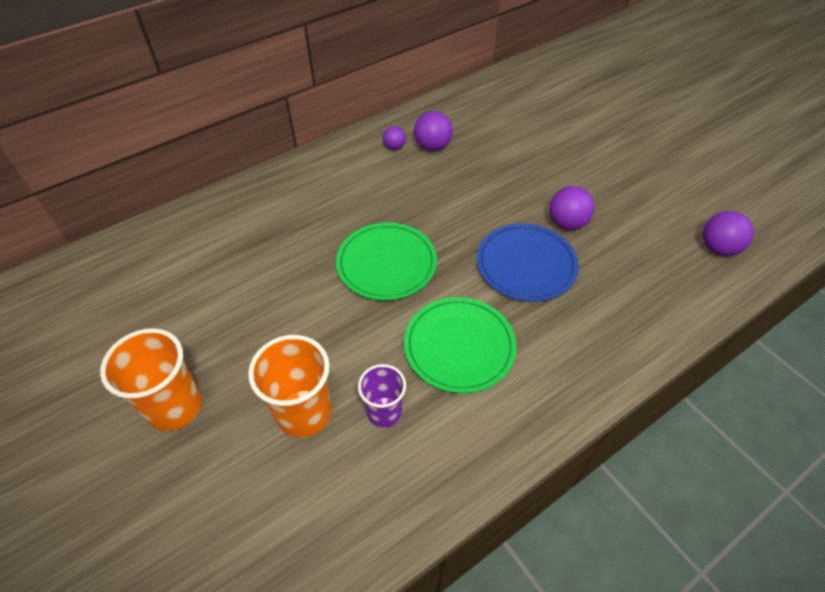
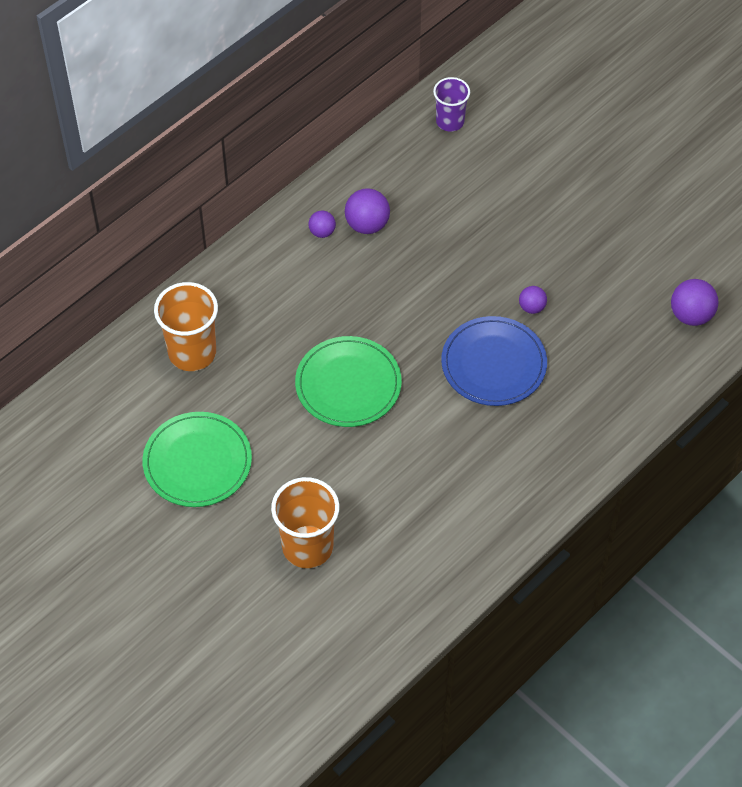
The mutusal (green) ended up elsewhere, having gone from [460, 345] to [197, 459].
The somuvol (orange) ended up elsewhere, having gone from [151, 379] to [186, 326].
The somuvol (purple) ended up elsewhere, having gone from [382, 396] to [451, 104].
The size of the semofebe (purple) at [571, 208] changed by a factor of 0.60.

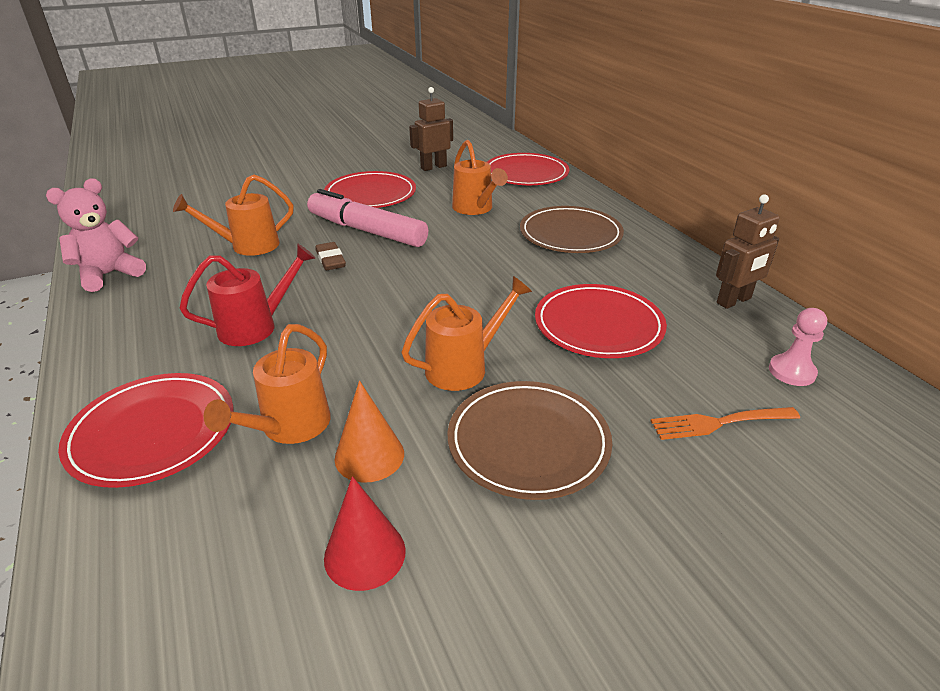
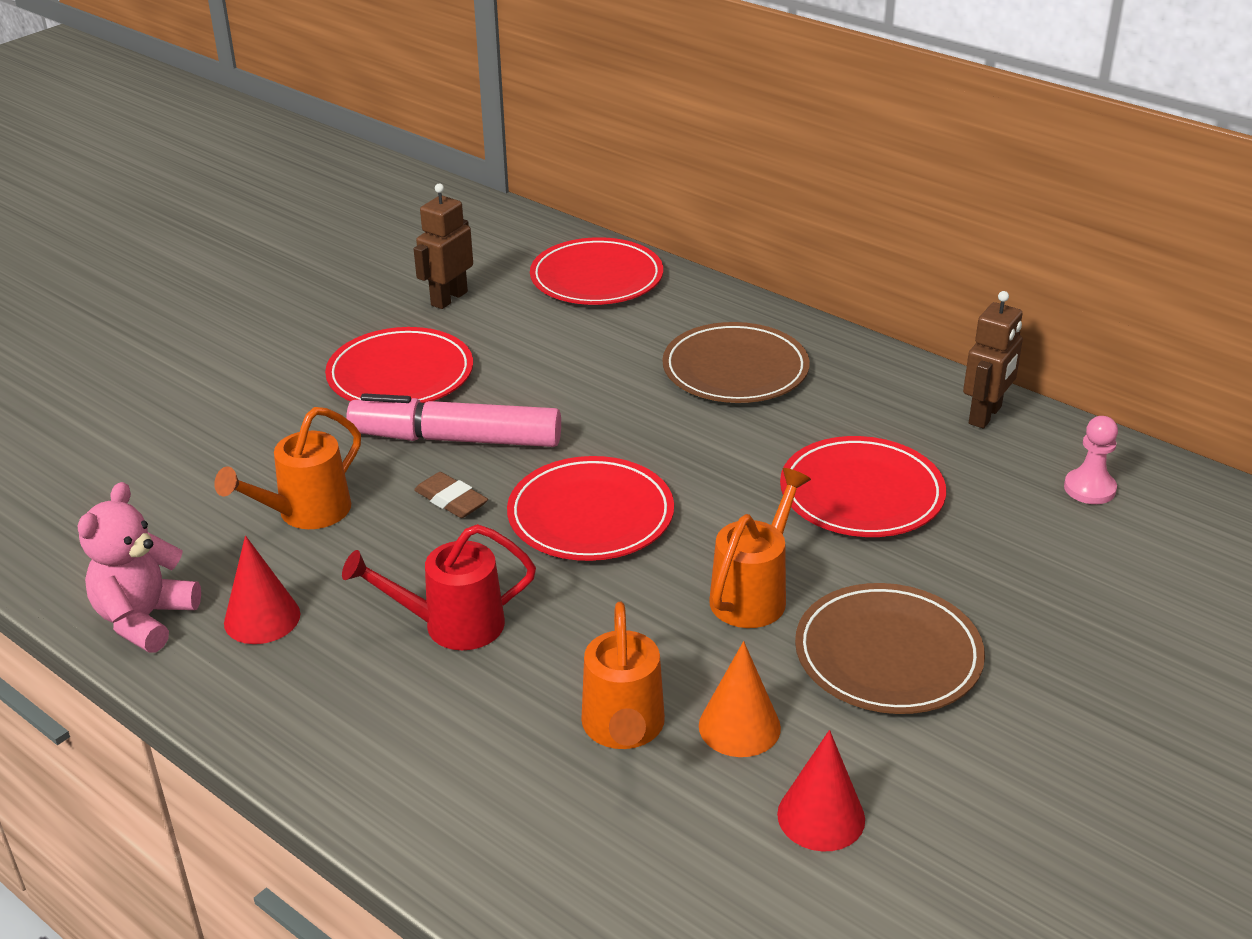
The second view gained the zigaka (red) at [262, 590].
The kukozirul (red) at [247, 294] ended up facing another way, 135 degrees counterclockwise from before.
The mutusal (red) ended up elsewhere, having gone from [146, 430] to [590, 508].
The second view lost the kukozirul (orange) at [480, 177].
The second view lost the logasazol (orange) at [725, 423].

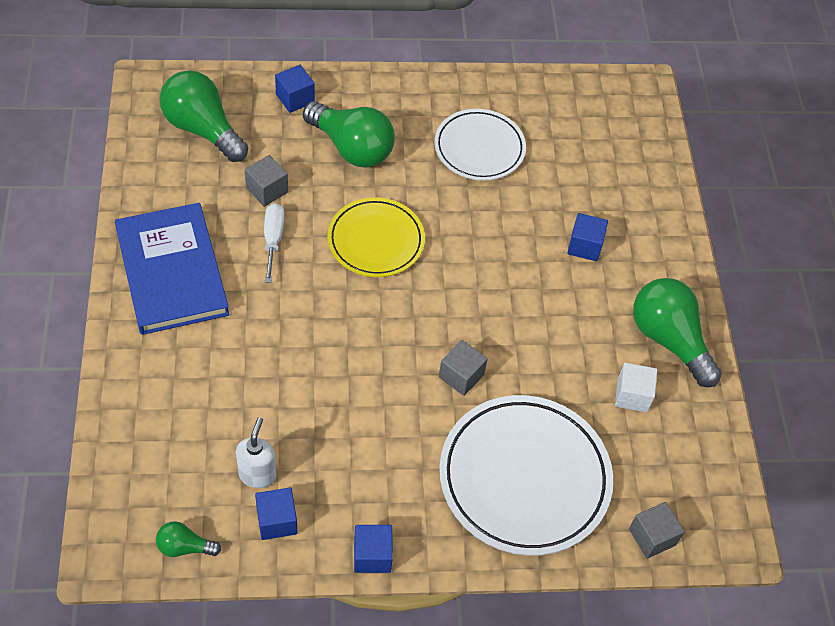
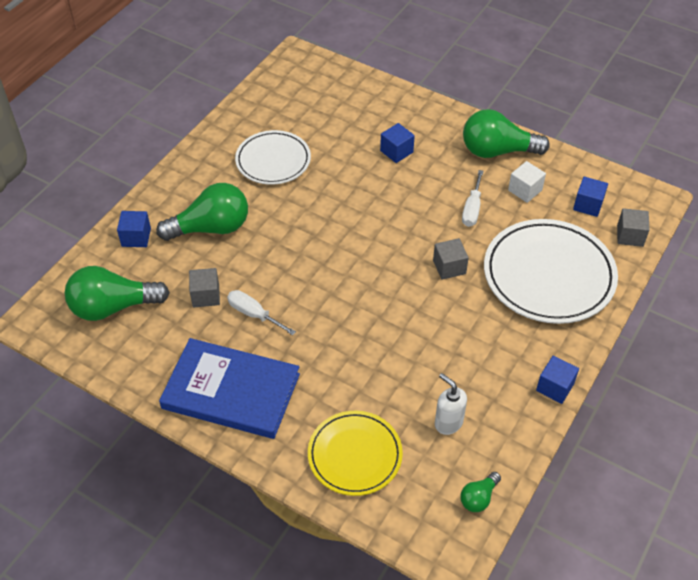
The mutusal (yellow) ended up elsewhere, having gone from [376, 237] to [355, 453].
The second view gained the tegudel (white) at [473, 198].
The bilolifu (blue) ended up elsewhere, having gone from [276, 513] to [590, 197].

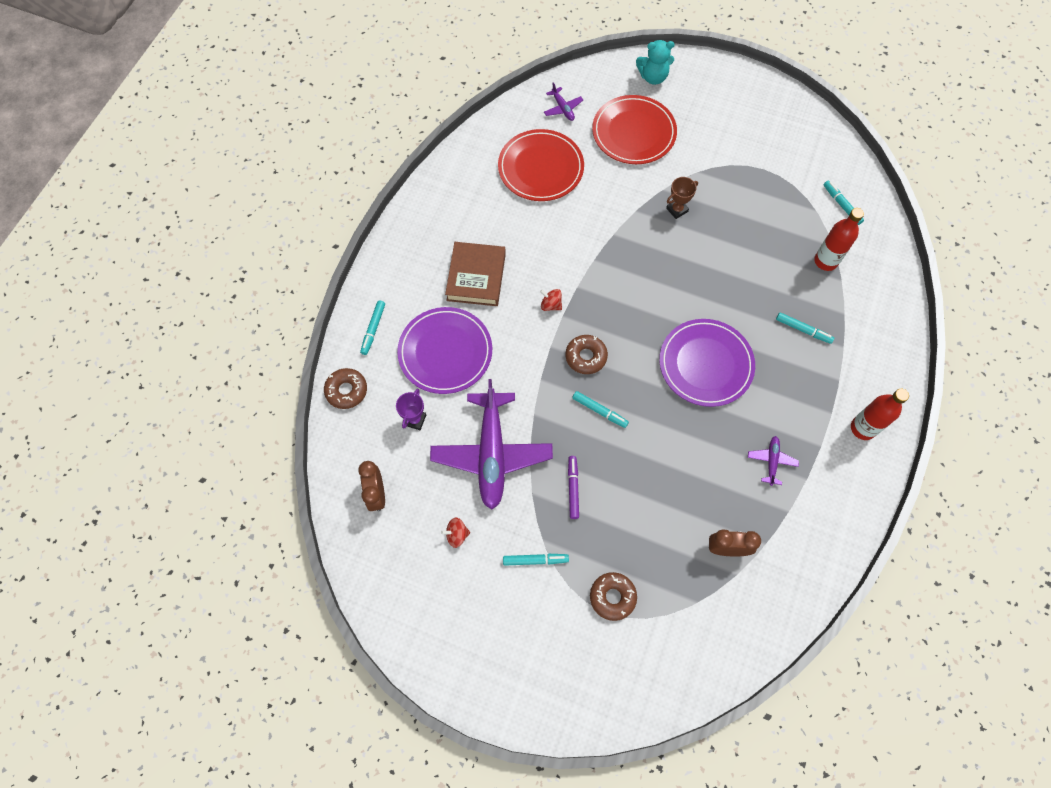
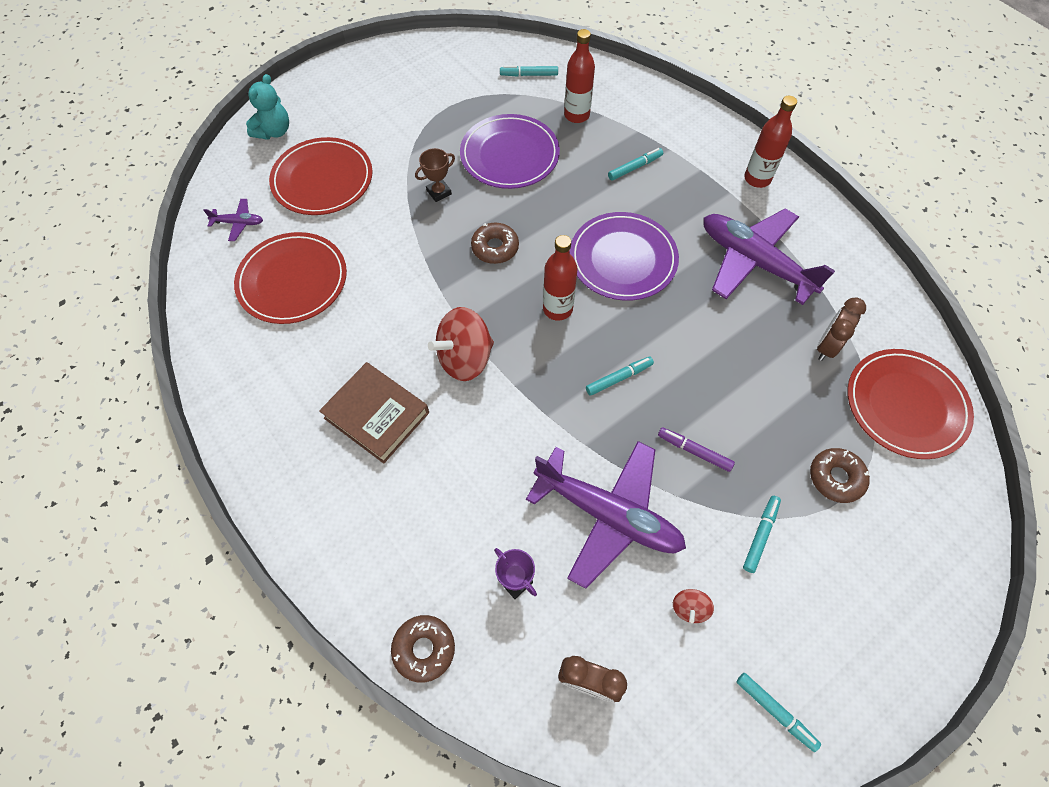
The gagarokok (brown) at [682, 198] ended up facing another way, 60 degrees clockwise from before.
The size of the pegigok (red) at [551, 300] changed by a factor of 2.14.
The mutusal (purple) ended up elsewhere, having gone from [444, 350] to [510, 151].
The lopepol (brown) ended up elsewhere, having gone from [587, 354] to [495, 243].
The second view gained the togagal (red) at [560, 278].
The size of the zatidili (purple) at [773, 461] changed by a factor of 2.39.
The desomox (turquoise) ended up elsewhere, having gone from [372, 327] to [779, 712].
The second view gained the mutusal (red) at [911, 404].

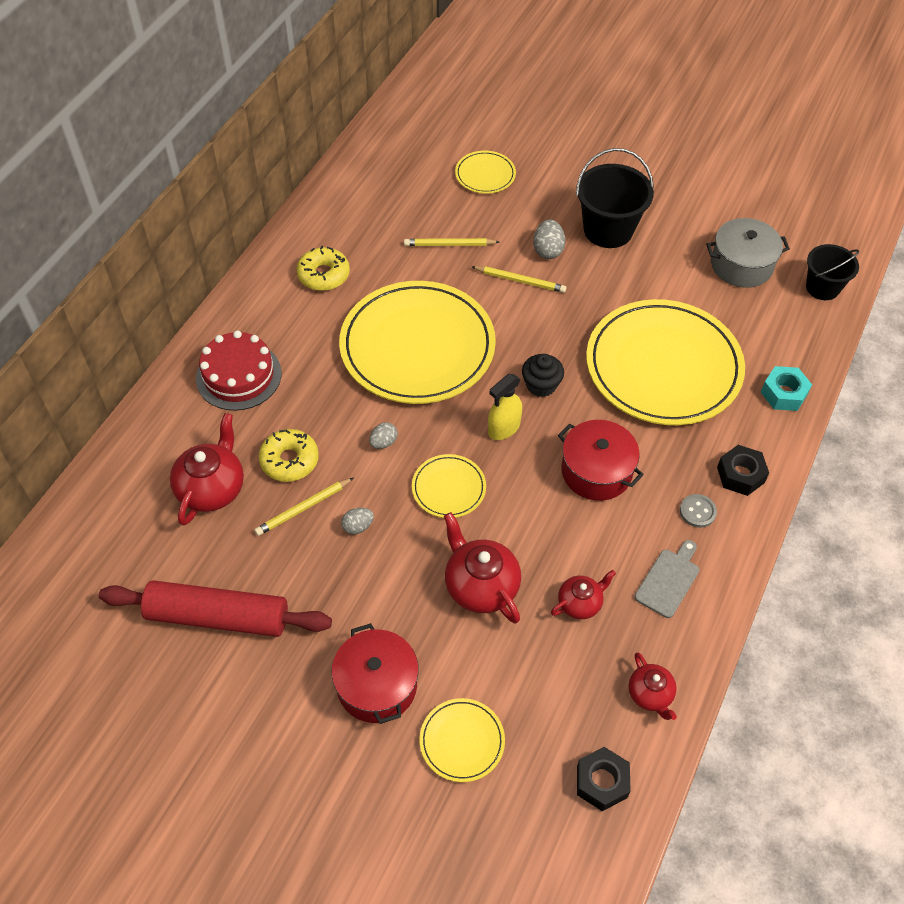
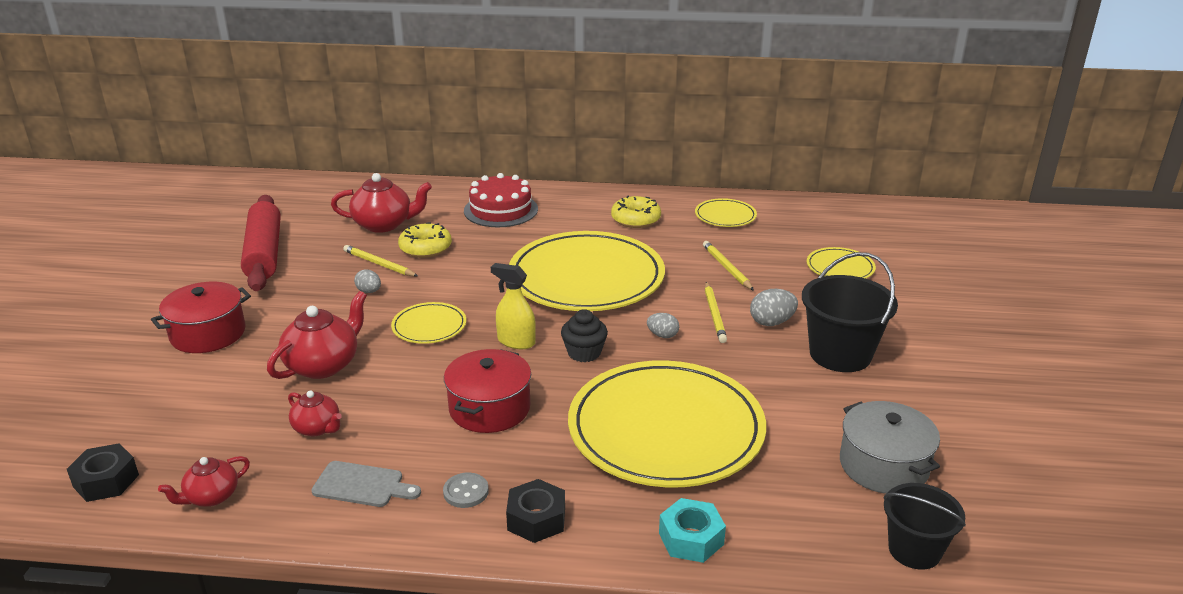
The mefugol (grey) ended up elsewhere, having gone from [383, 435] to [663, 325].
The mutusal (yellow) ended up elsewhere, having gone from [462, 740] to [726, 212].

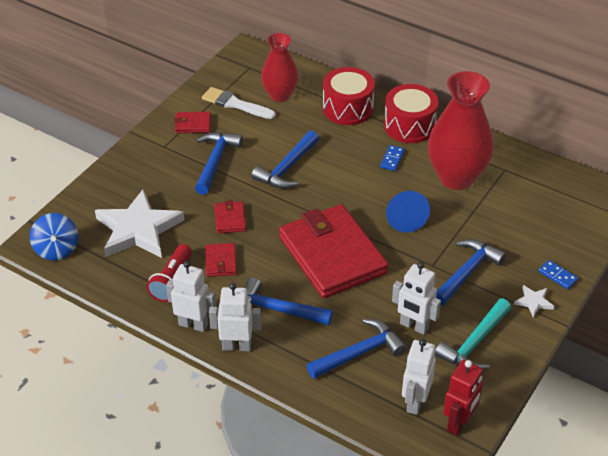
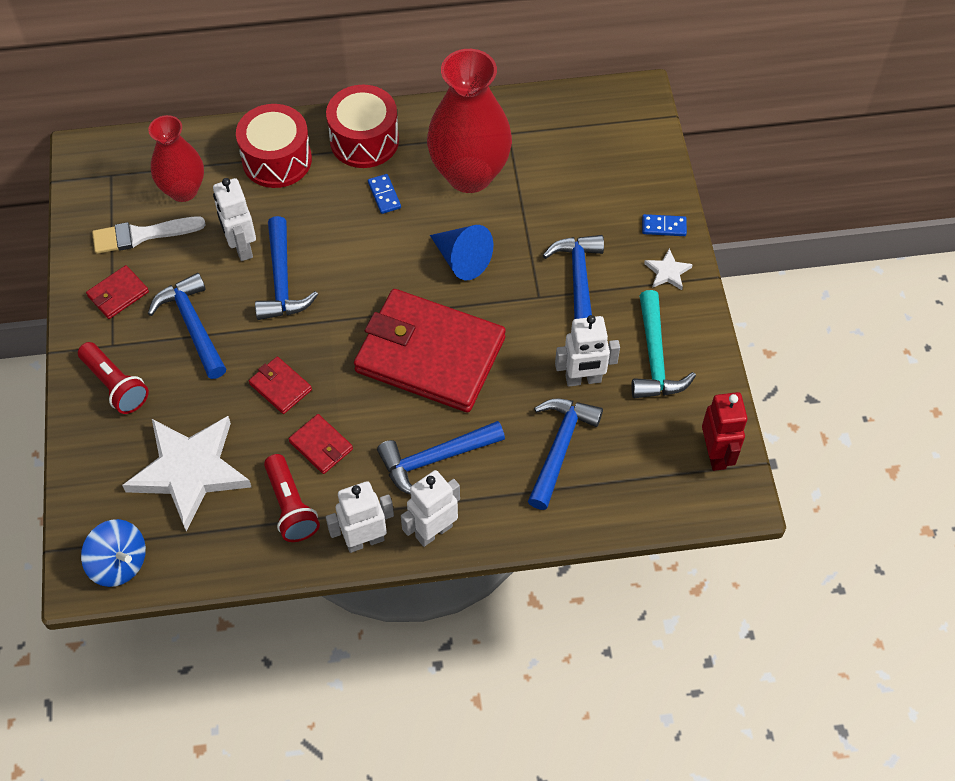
The second view gained the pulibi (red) at [113, 378].
The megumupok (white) ended up elsewhere, having gone from [419, 377] to [234, 219].

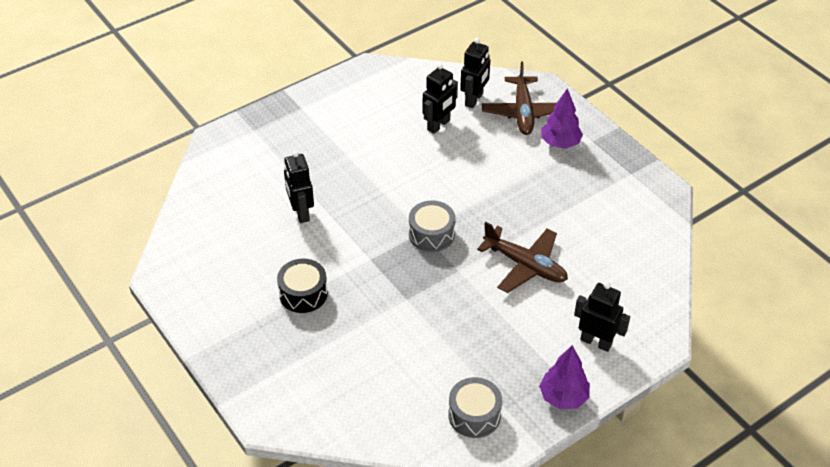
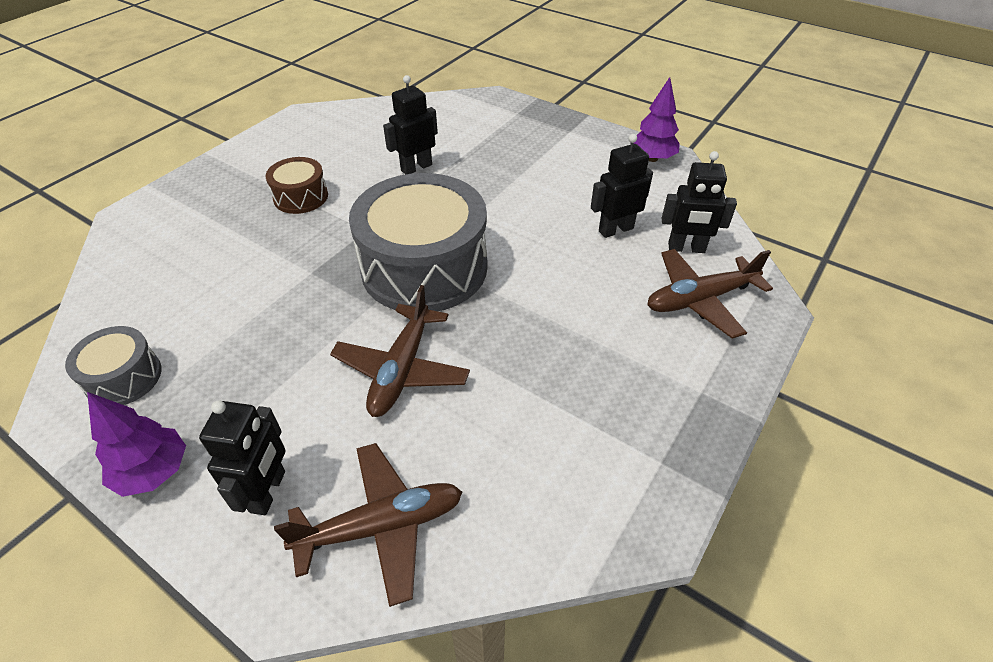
What was the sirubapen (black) at [302, 286] turned into the sirubapen (brown) at [296, 185].
The second view gained the zatidili (brown) at [368, 525].
The size of the sirubapen (grey) at [432, 226] changed by a factor of 2.09.
The megumupok (black) at [440, 98] ended up facing another way, 135 degrees clockwise from before.
The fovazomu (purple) ended up elsewhere, having gone from [562, 118] to [655, 119].

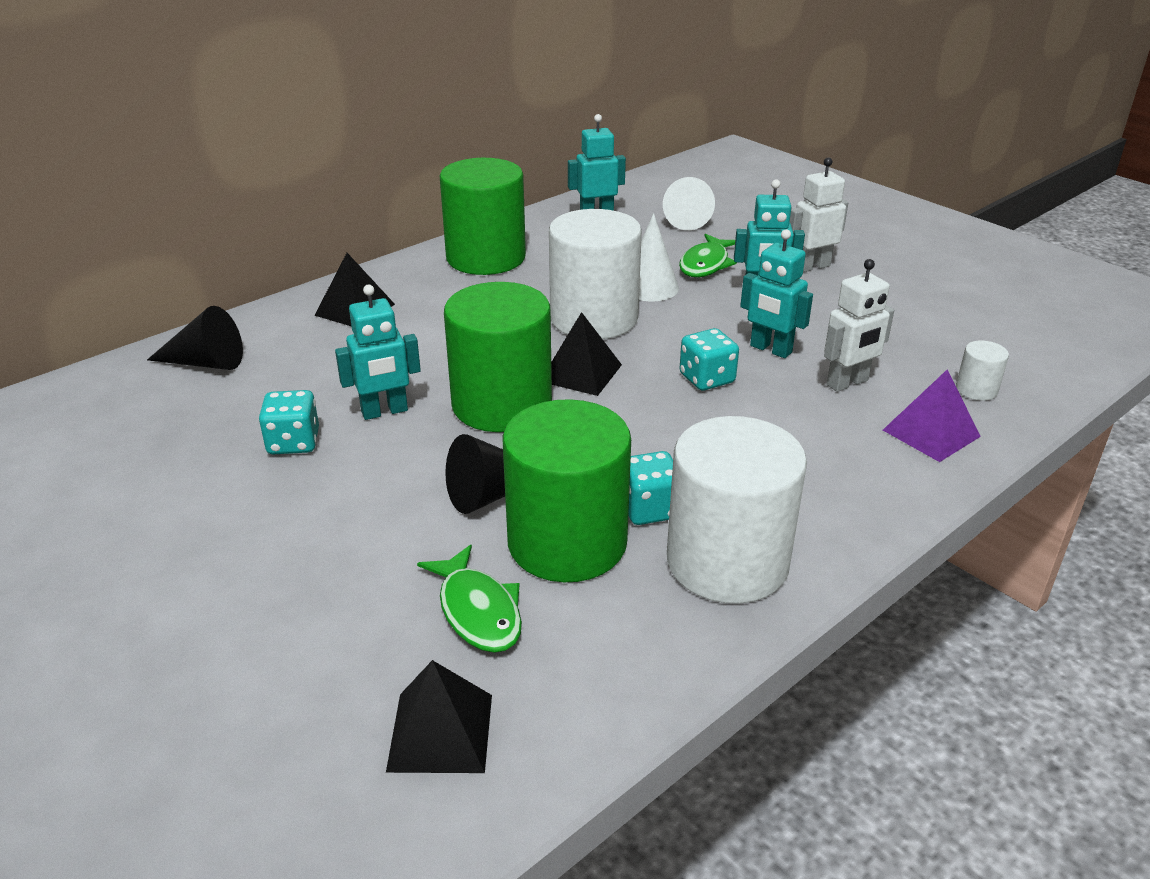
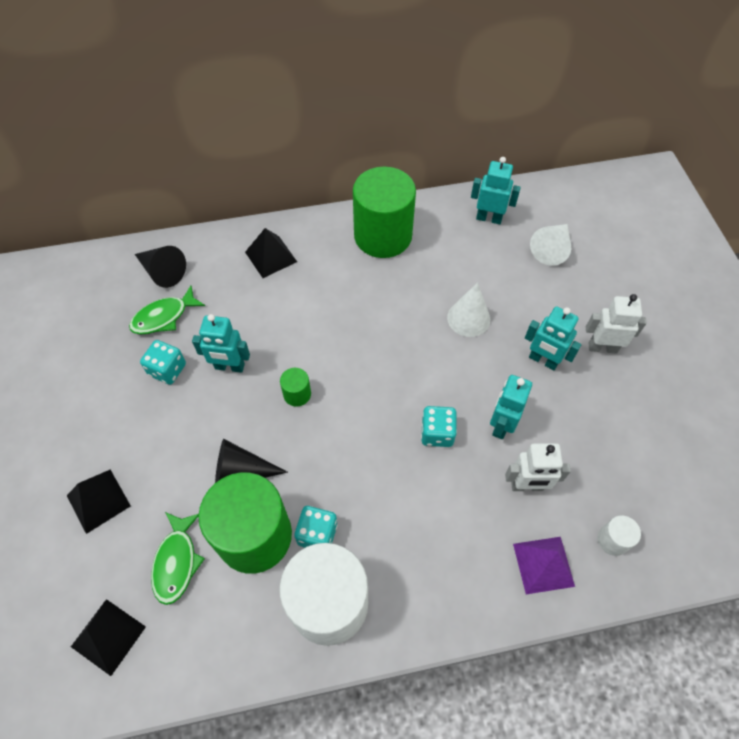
The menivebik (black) ended up elsewhere, having gone from [586, 354] to [99, 502].
The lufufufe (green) ended up elsewhere, having gone from [708, 255] to [167, 310].
The size of the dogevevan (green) at [498, 357] changed by a factor of 0.42.
The megumupok (turquoise) at [776, 293] ended up facing another way, 45 degrees clockwise from before.
The second view lost the dogevevan (white) at [595, 274].

